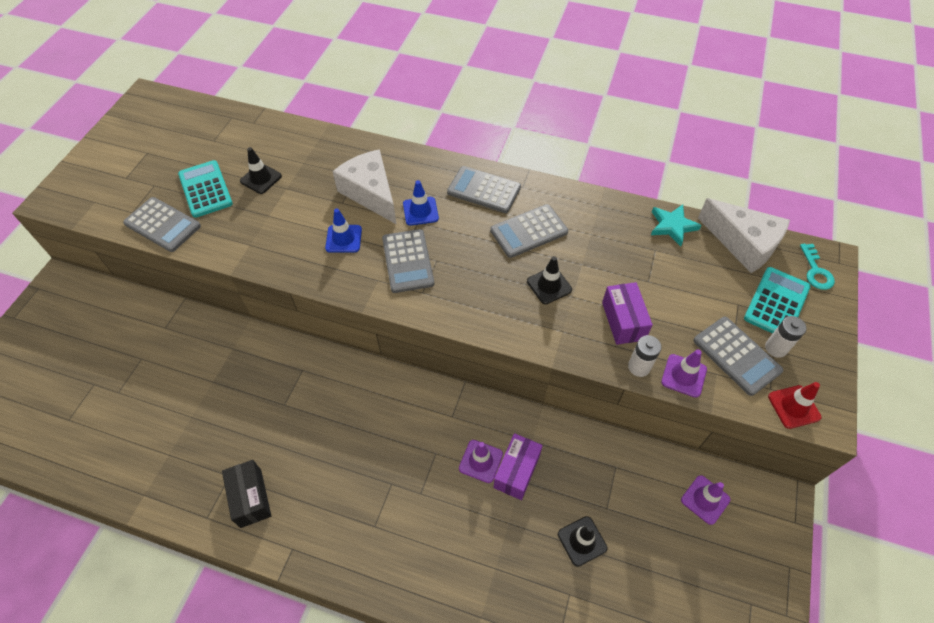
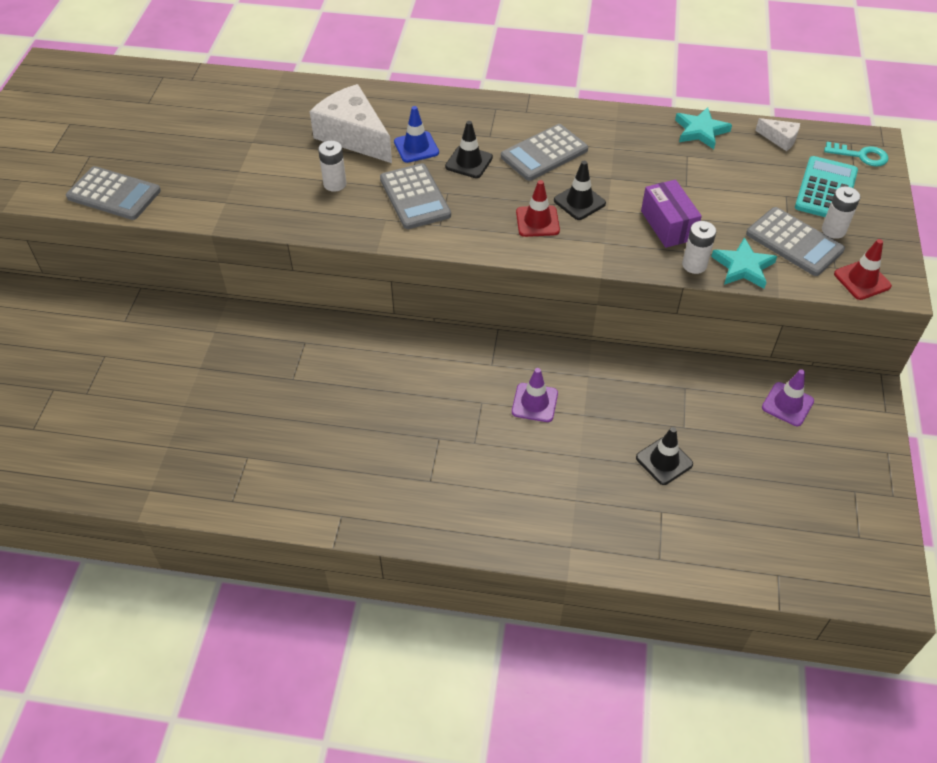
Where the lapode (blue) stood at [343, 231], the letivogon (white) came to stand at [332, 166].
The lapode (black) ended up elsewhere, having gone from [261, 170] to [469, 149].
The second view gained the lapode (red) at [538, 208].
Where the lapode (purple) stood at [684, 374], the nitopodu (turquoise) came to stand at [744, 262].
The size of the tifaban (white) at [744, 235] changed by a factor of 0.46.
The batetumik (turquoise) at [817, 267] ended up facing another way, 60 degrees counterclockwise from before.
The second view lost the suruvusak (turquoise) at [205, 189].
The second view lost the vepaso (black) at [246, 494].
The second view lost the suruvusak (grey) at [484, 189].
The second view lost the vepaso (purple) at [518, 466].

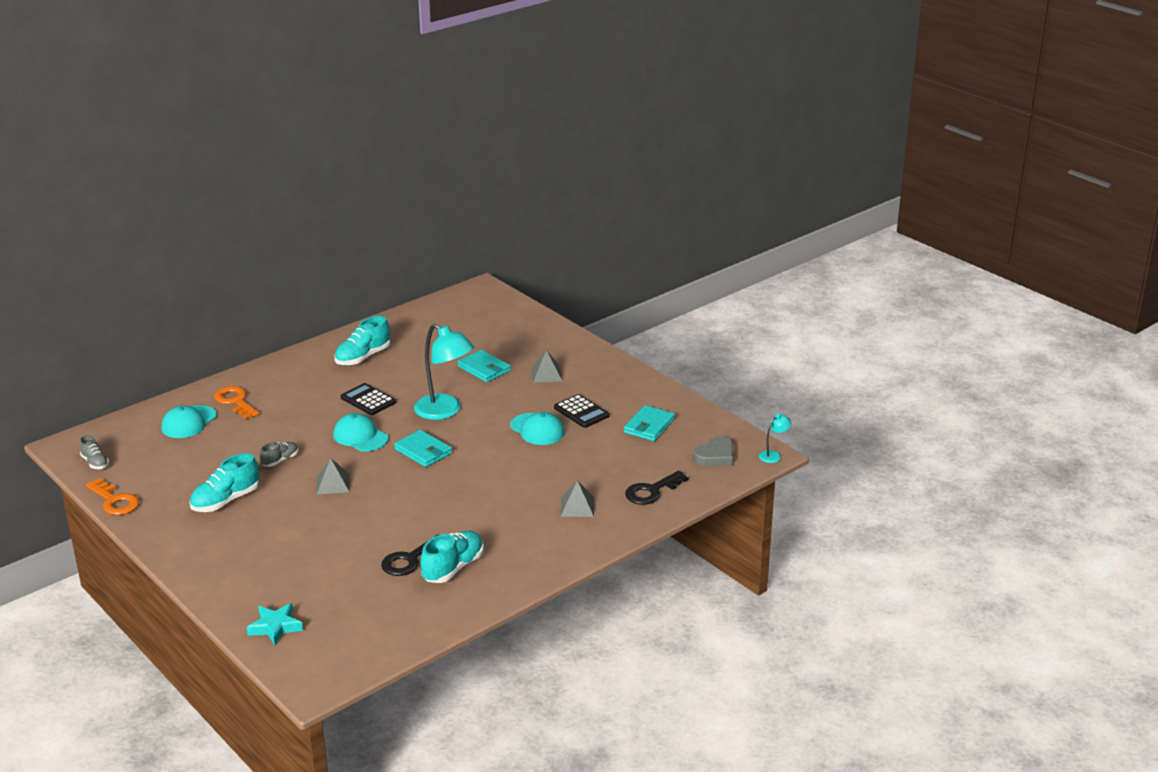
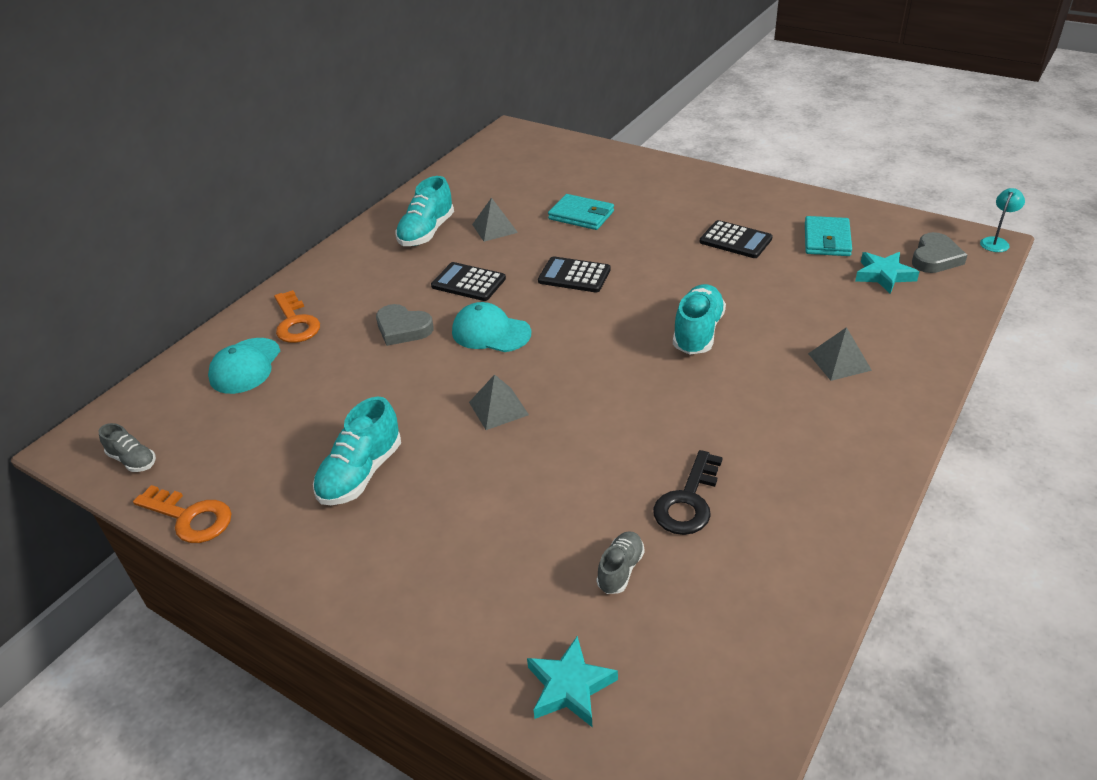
The batetumik (orange) at [236, 402] ended up facing another way, 150 degrees counterclockwise from before.
The second view gained the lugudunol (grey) at [405, 325].
The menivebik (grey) ended up elsewhere, having gone from [546, 366] to [495, 219].
Where the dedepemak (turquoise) stood at [444, 371], the suruvusak (black) came to stand at [574, 274].
The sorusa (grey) ended up elsewhere, having gone from [279, 454] to [621, 562].
The sorusa (turquoise) ended up elsewhere, having gone from [452, 557] to [699, 319].
The second view gained the nitopodu (turquoise) at [887, 273].
The second view lost the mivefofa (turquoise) at [423, 448].
The second view lost the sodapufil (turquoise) at [537, 428].
The second view lost the batetumik (black) at [656, 488].

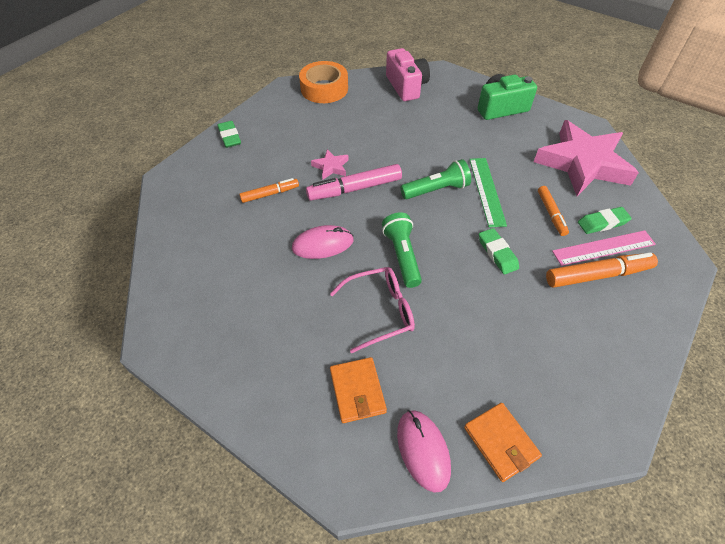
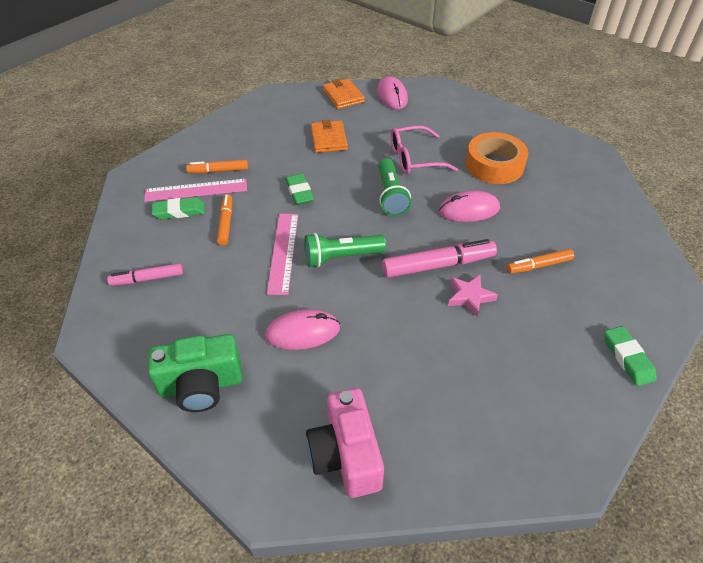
Where the nitopodu (pink) stood at [586, 158], the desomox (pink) came to stand at [145, 274].
The size of the desomox (orange) at [602, 270] changed by a factor of 0.61.
The second view gained the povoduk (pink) at [302, 329].
What was the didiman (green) at [488, 192] turned into the didiman (pink) at [282, 254].
The mivefofa (orange) ended up elsewhere, having gone from [358, 390] to [329, 136].
The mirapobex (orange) ended up elsewhere, having gone from [323, 82] to [497, 158].

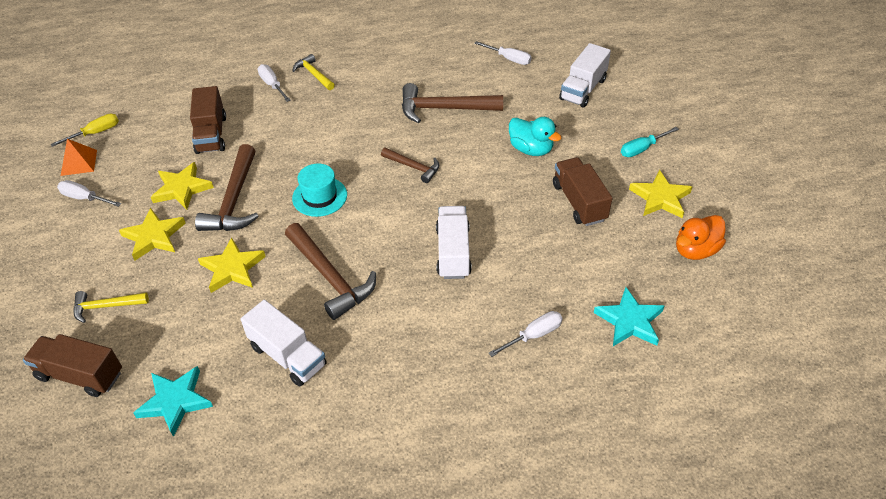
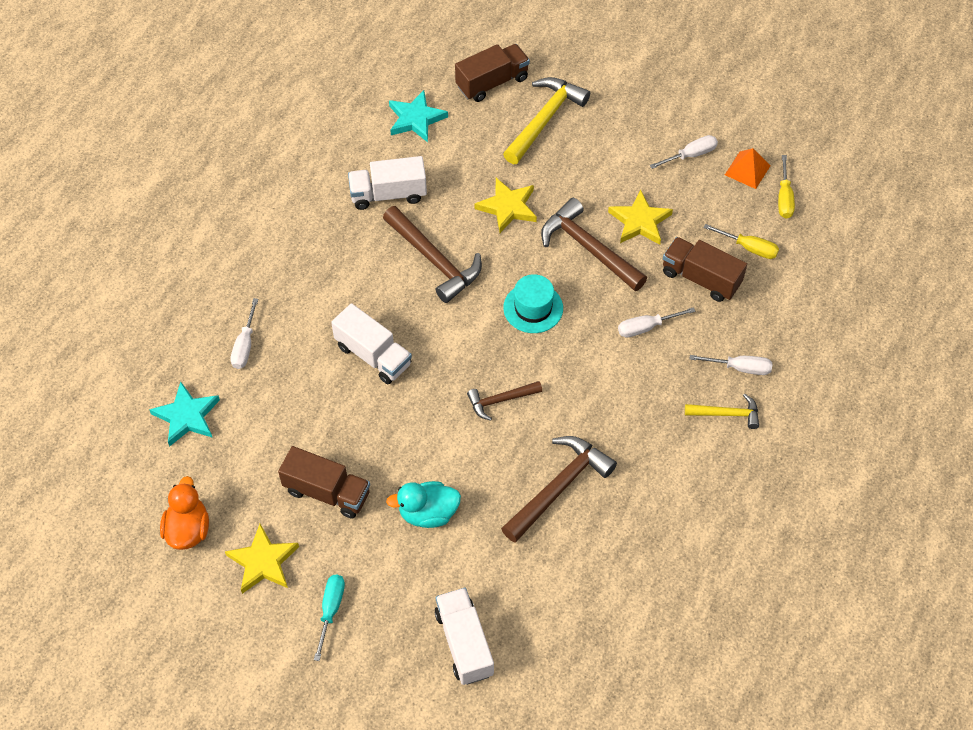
The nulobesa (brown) at [330, 271] ended up facing another way, 135 degrees counterclockwise from before.
The size of the nulobesa (yellow) at [111, 307] changed by a factor of 1.75.
The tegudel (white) ended up elsewhere, having gone from [503, 53] to [656, 322].
The second view gained the tegudel (yellow) at [741, 241].
The second view lost the nitopodu (yellow) at [152, 234].

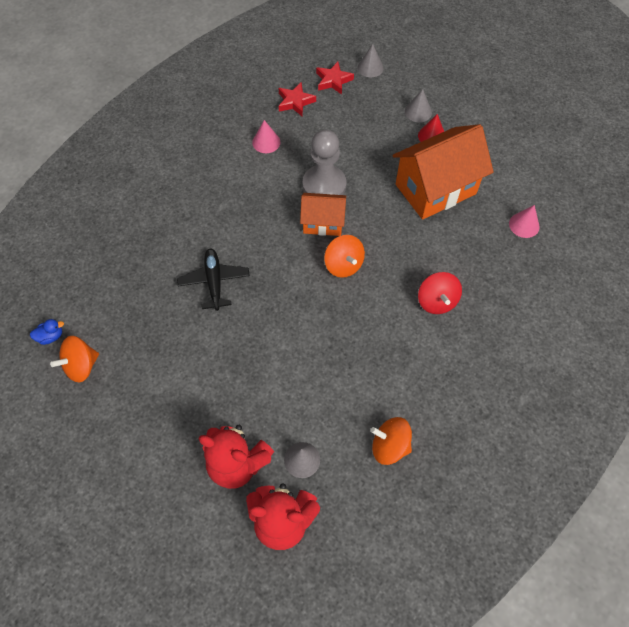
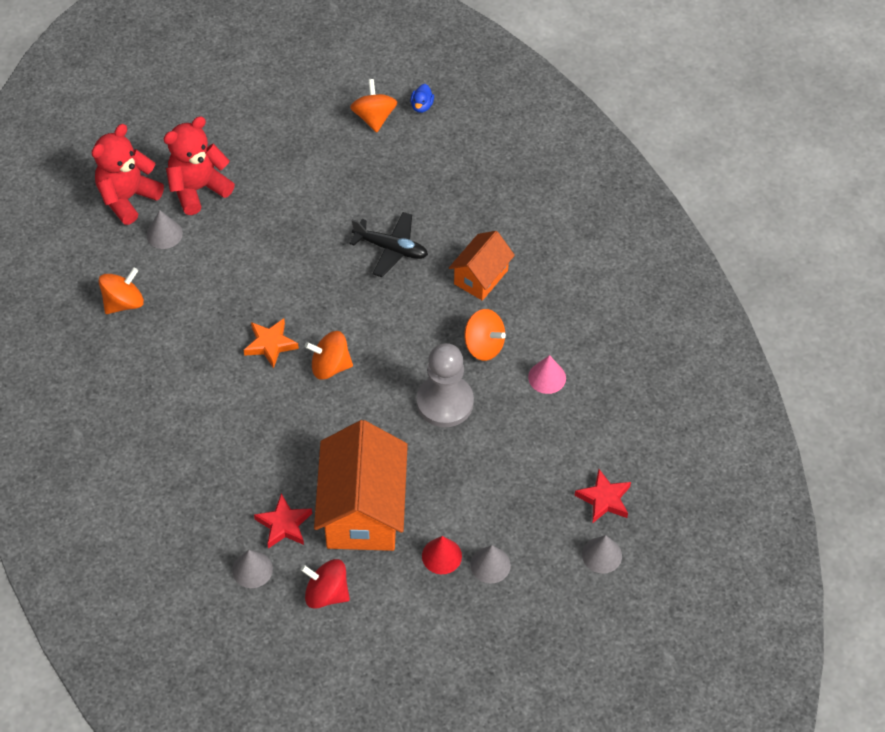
What was the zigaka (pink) at [524, 221] turned into the zigaka (grey) at [252, 569].
The second view gained the nitopodu (orange) at [271, 343].
The nitopodu (red) ended up elsewhere, having gone from [297, 99] to [283, 521].
The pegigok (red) ended up elsewhere, having gone from [440, 293] to [325, 584].
The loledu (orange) ended up elsewhere, having gone from [323, 214] to [482, 266].
The second view gained the pegigok (orange) at [485, 335].

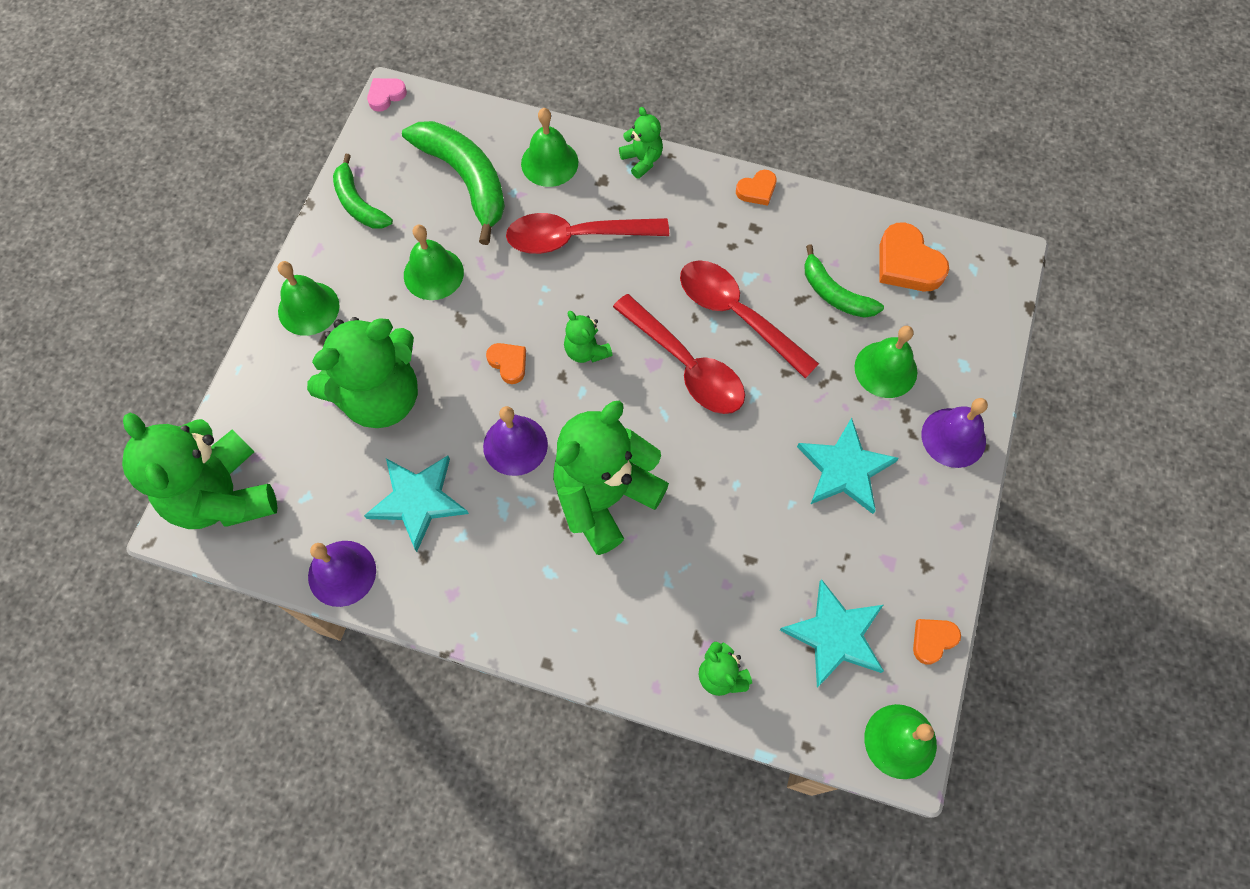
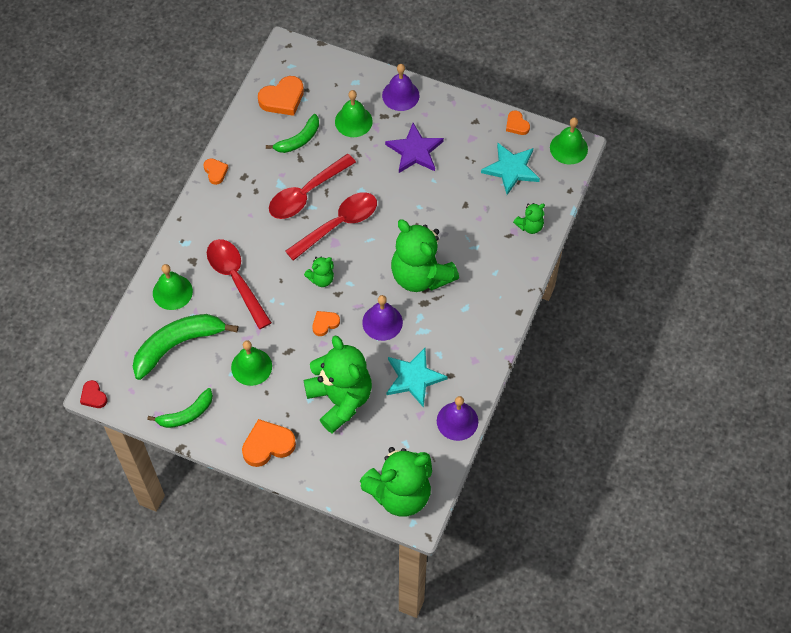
What was the lugudunol (pink) at [387, 95] turned into the lugudunol (red) at [94, 394].
The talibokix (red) at [587, 233] ended up facing another way, 150 degrees clockwise from before.
Where the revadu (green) stood at [309, 298], the lugudunol (orange) came to stand at [269, 443].
What was the nitopodu (turquoise) at [848, 465] turned into the nitopodu (purple) at [414, 148].
The second view lost the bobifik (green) at [641, 143].

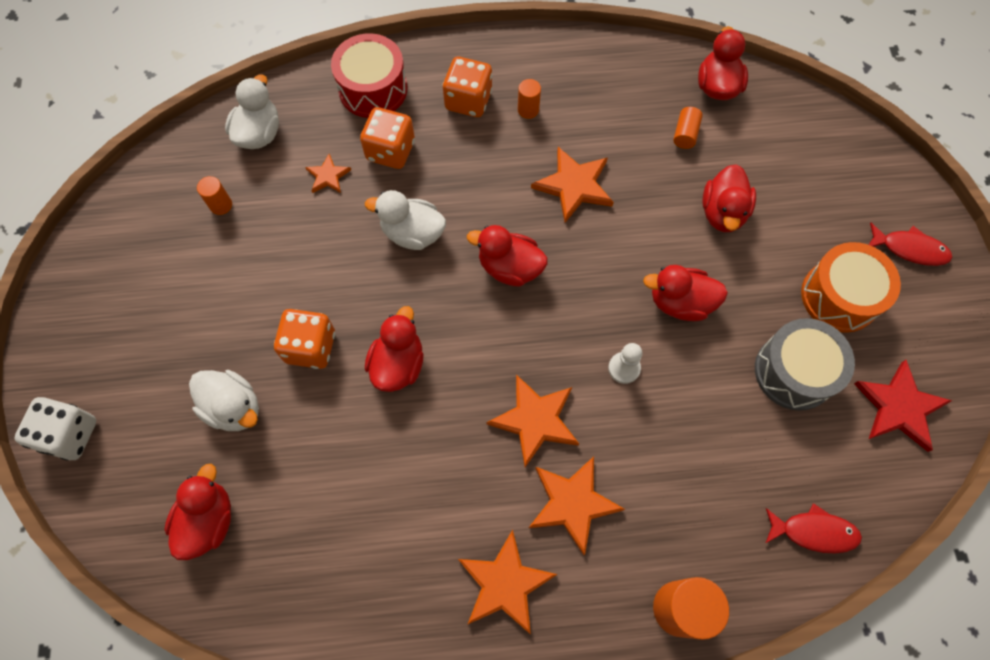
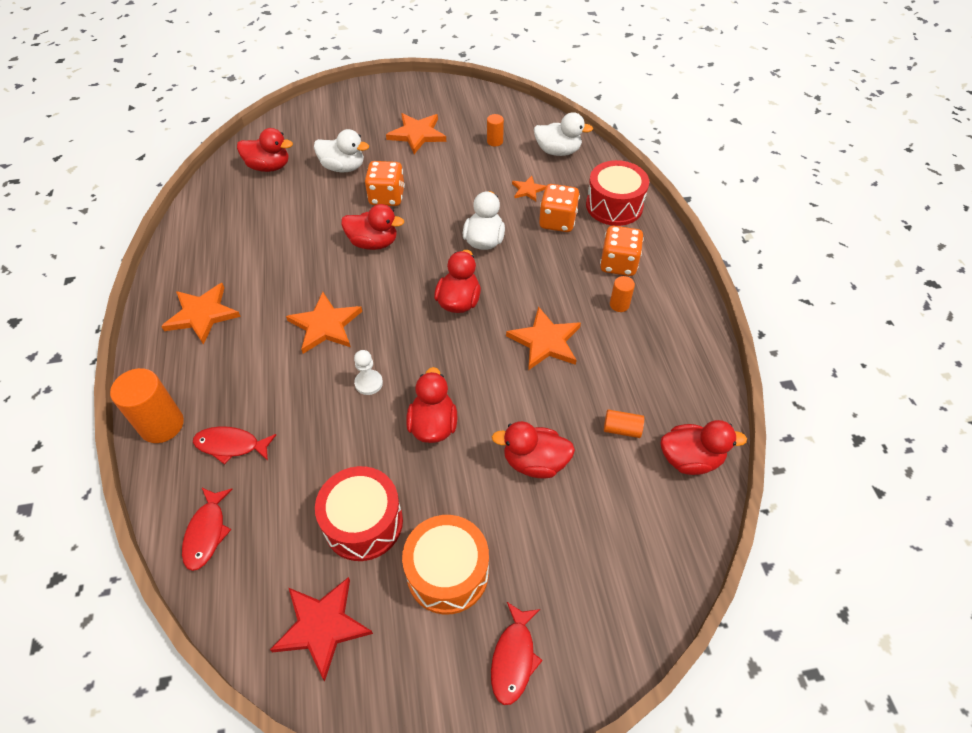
The second view gained the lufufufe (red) at [234, 445].
The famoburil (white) at [224, 400] ended up facing another way, 105 degrees counterclockwise from before.
What was the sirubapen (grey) at [805, 364] turned into the sirubapen (red) at [359, 513].
The nitopodu (orange) ended up elsewhere, having gone from [577, 505] to [416, 133].
The second view lost the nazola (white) at [55, 429].

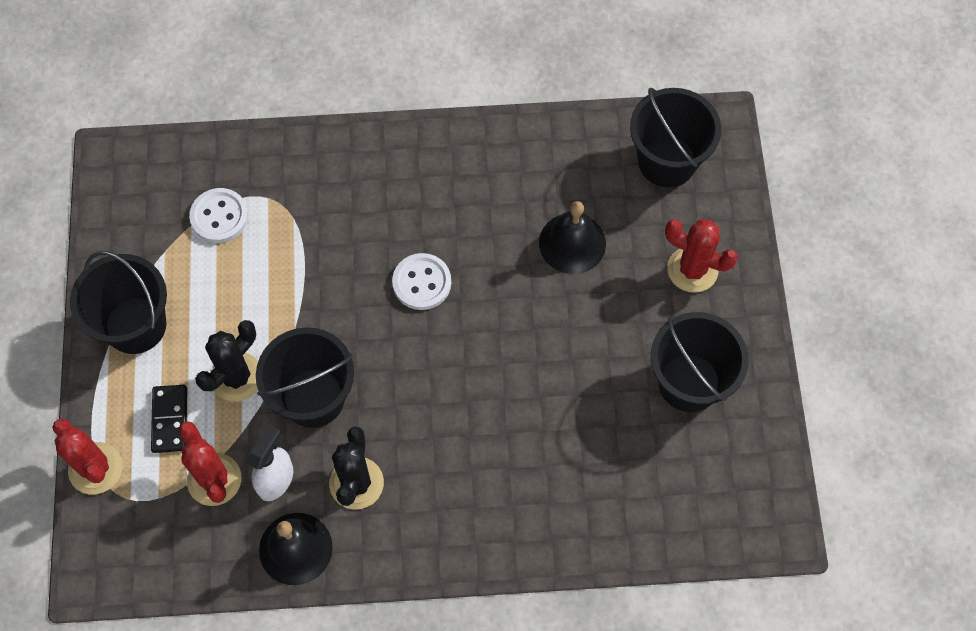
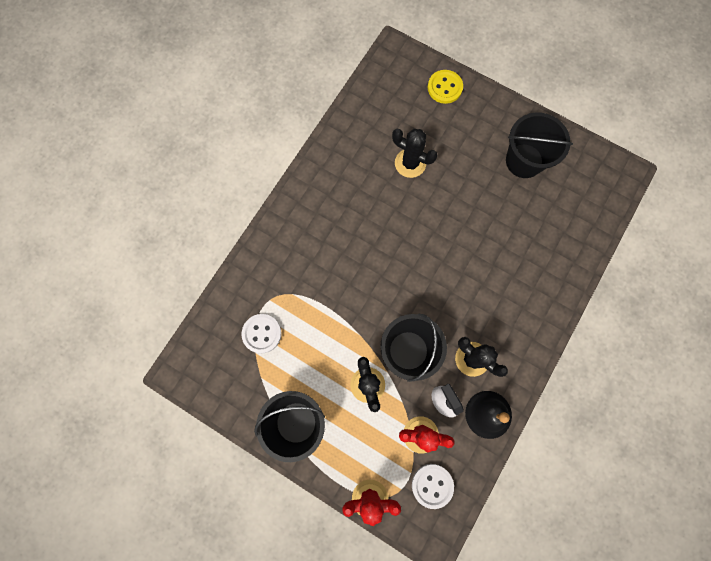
Where the revadu (black) stood at [572, 237], the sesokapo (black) came to stand at [415, 153].
The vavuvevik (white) ended up elsewhere, having gone from [421, 281] to [433, 486].
The second view gained the vavuvevik (yellow) at [445, 87].
The second view lost the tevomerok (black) at [169, 419].
The second view lost the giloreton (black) at [675, 137].
The second view lost the sesokapo (red) at [701, 256].

